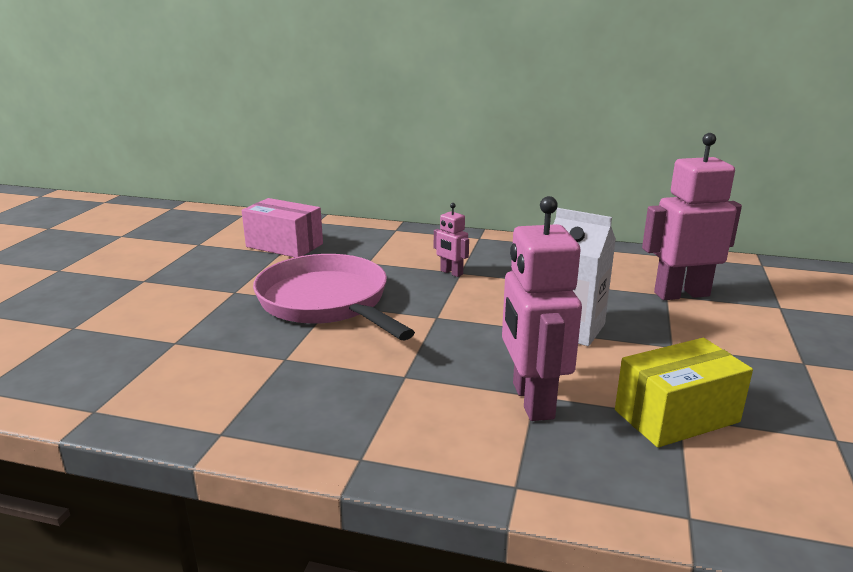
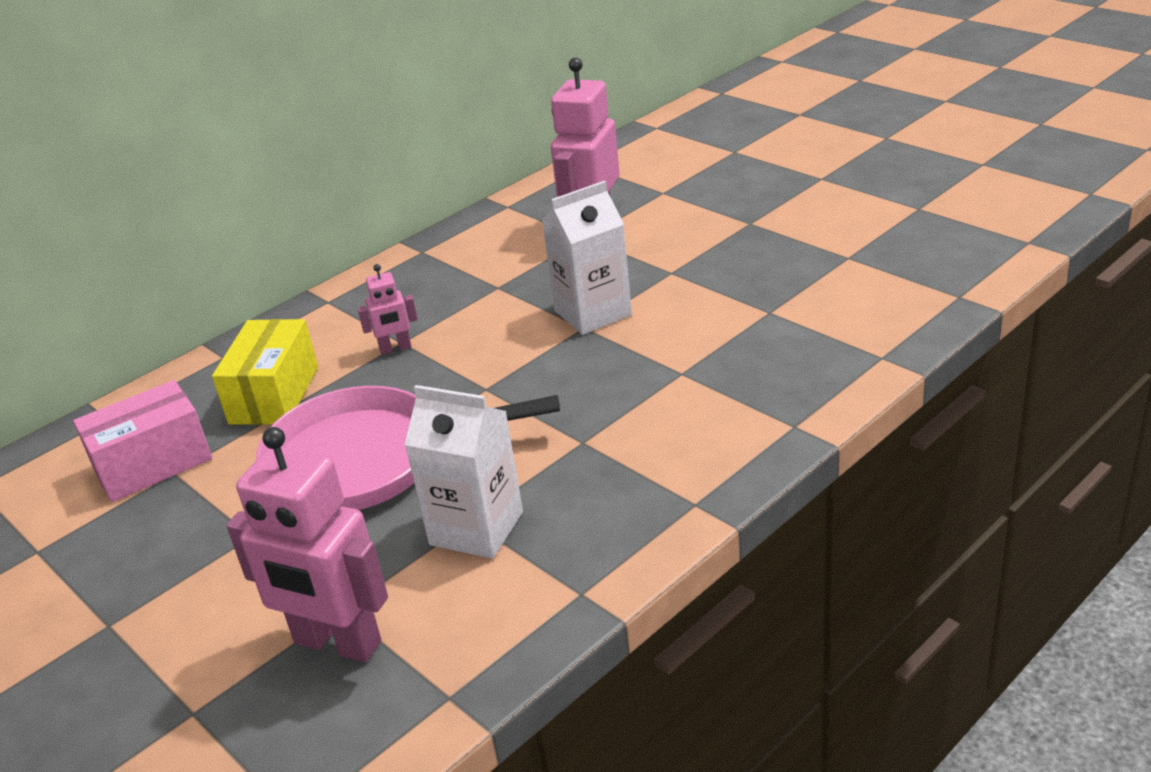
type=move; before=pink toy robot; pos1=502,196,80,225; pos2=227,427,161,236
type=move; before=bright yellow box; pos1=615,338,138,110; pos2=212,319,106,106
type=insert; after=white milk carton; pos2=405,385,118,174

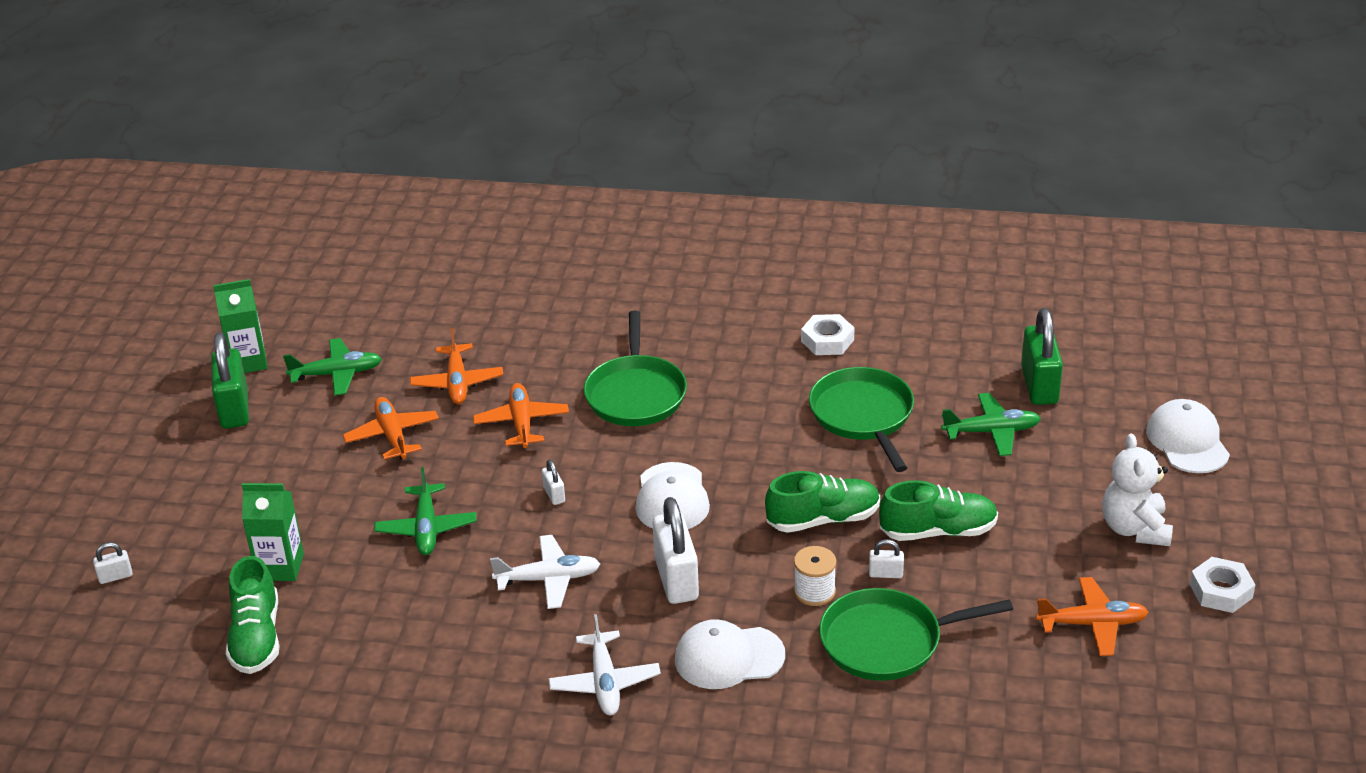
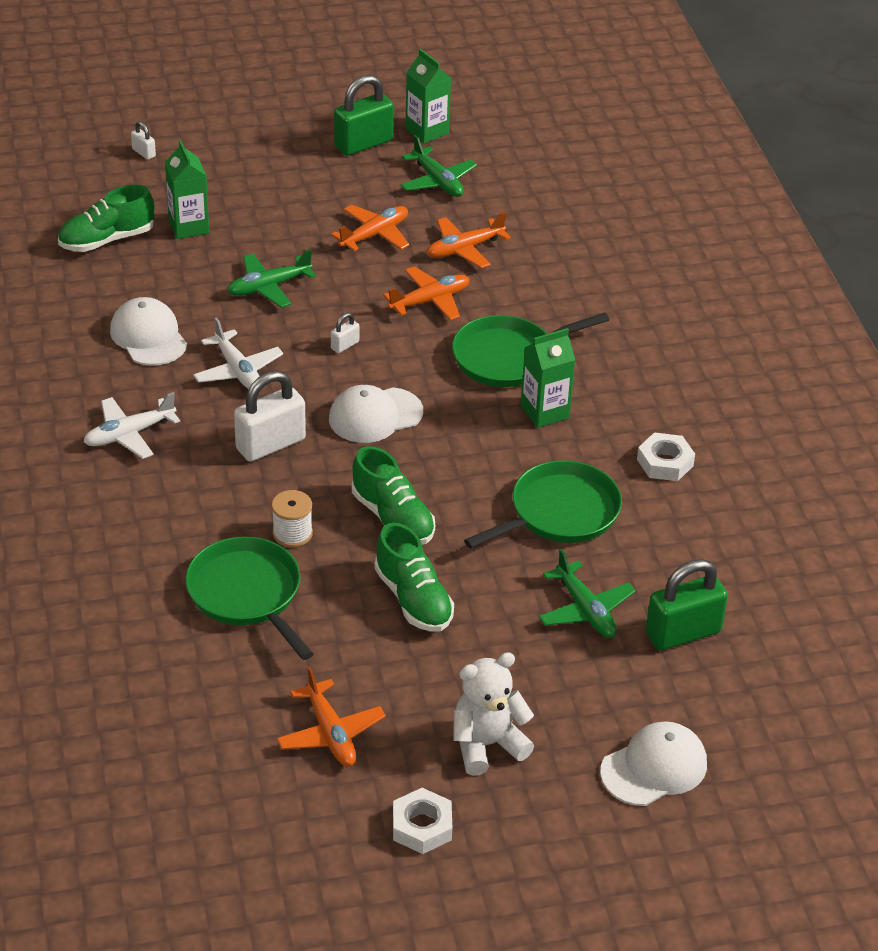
type=delete; before=white lock; pos1=869,539,35,39
type=move; before=white cap; pos1=675,620,110,69; pos2=110,297,77,69
type=insert; after=green milk carton; pos2=521,328,54,100

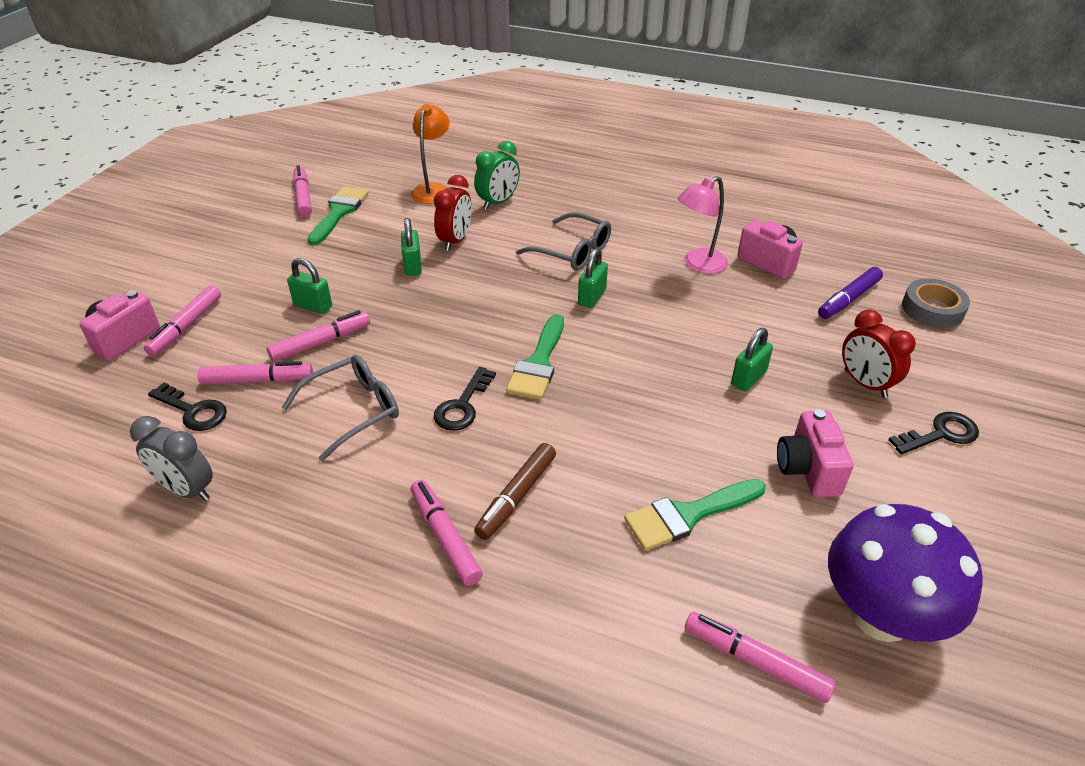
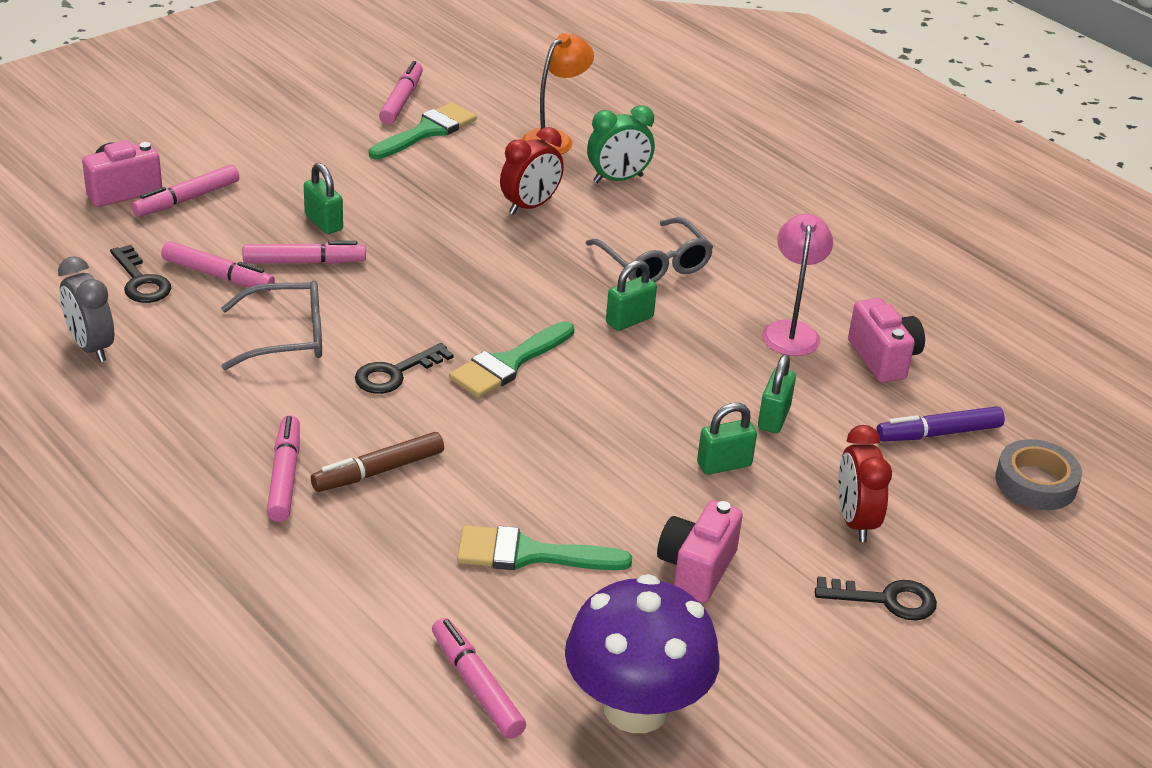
type=rotate; before=pink reading lamp; pos1=678,176,50,98; pos2=762,214,71,142; turn=105
type=move; before=green lock; pos1=401,218,21,58; pos2=758,354,38,79

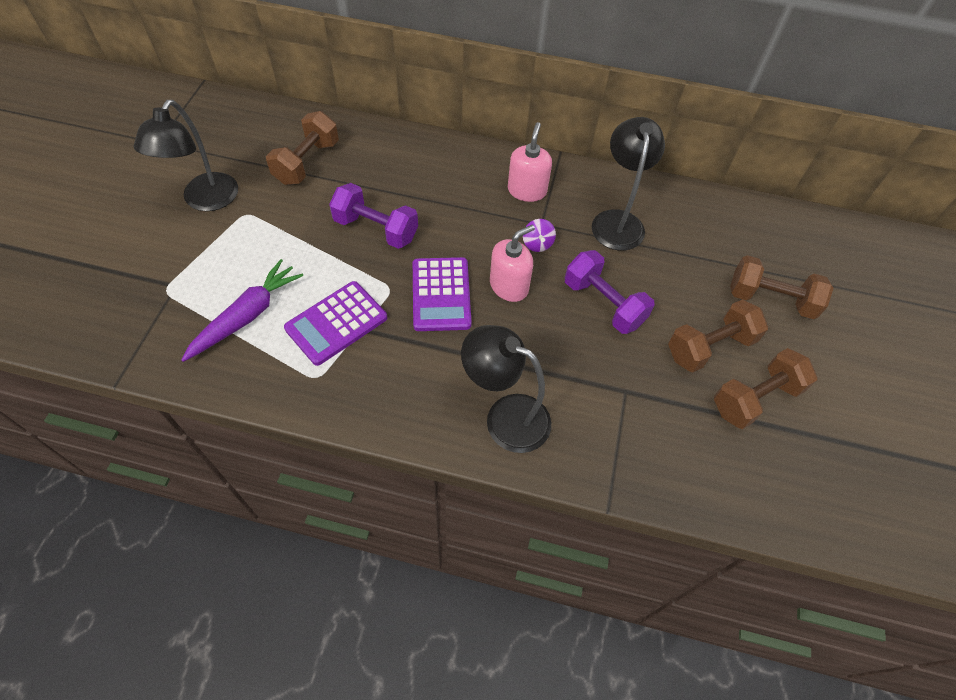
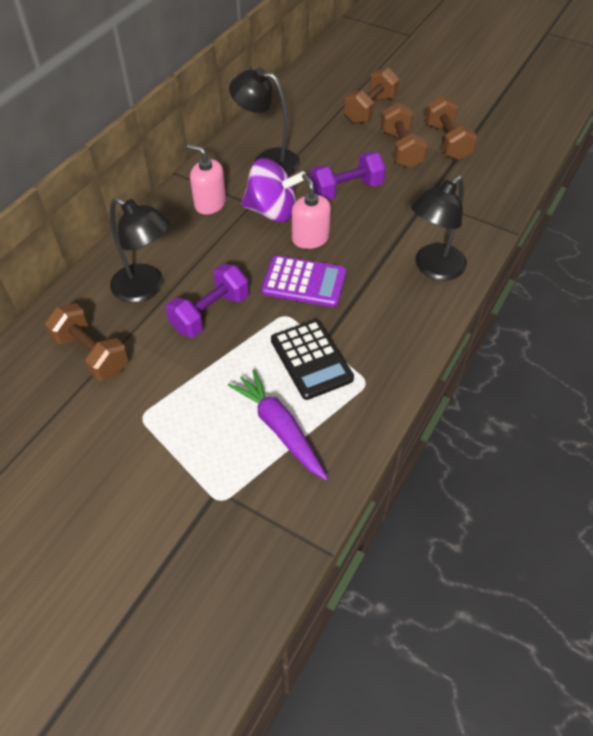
type=move; before=jet-black reading lamp; pos1=133,100,105,111; pos2=110,197,60,106
type=resize; before=royal purple toy top; pos1=523,219,33,33; pos2=241,158,65,64; scale=2.21
type=recolor; before=royal purple calculator; after=jet-black calculator; pos1=284,281,103,85; pos2=271,319,83,81

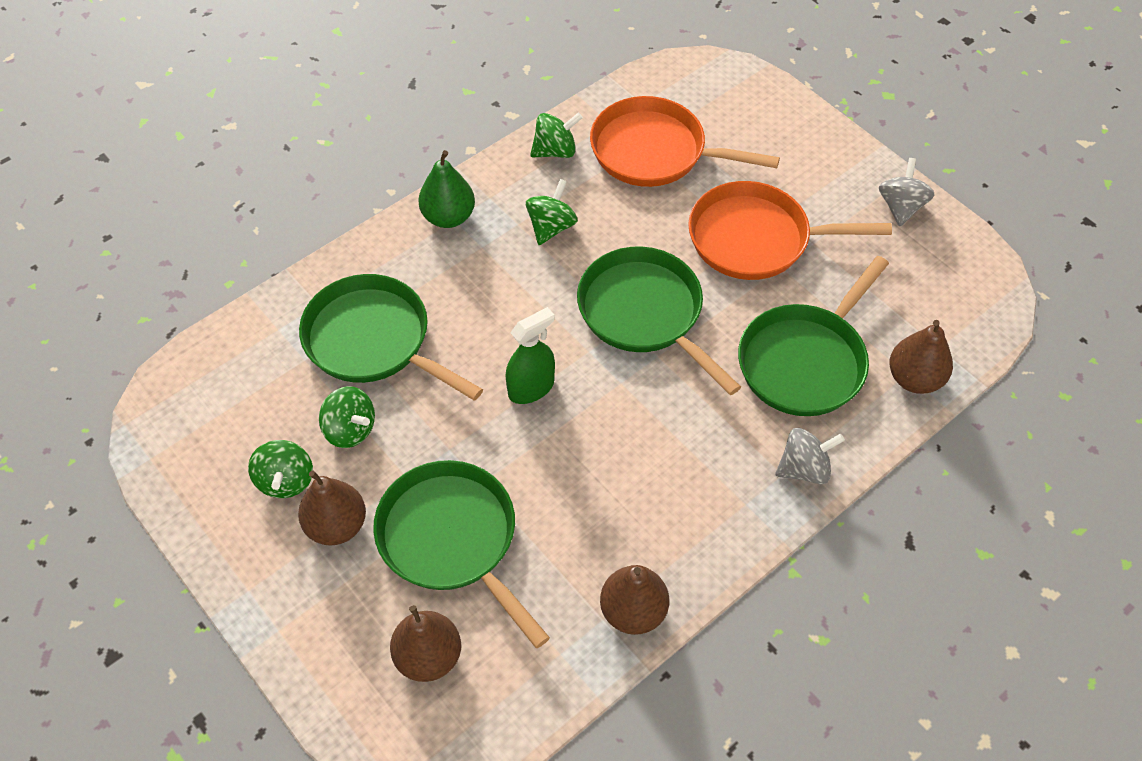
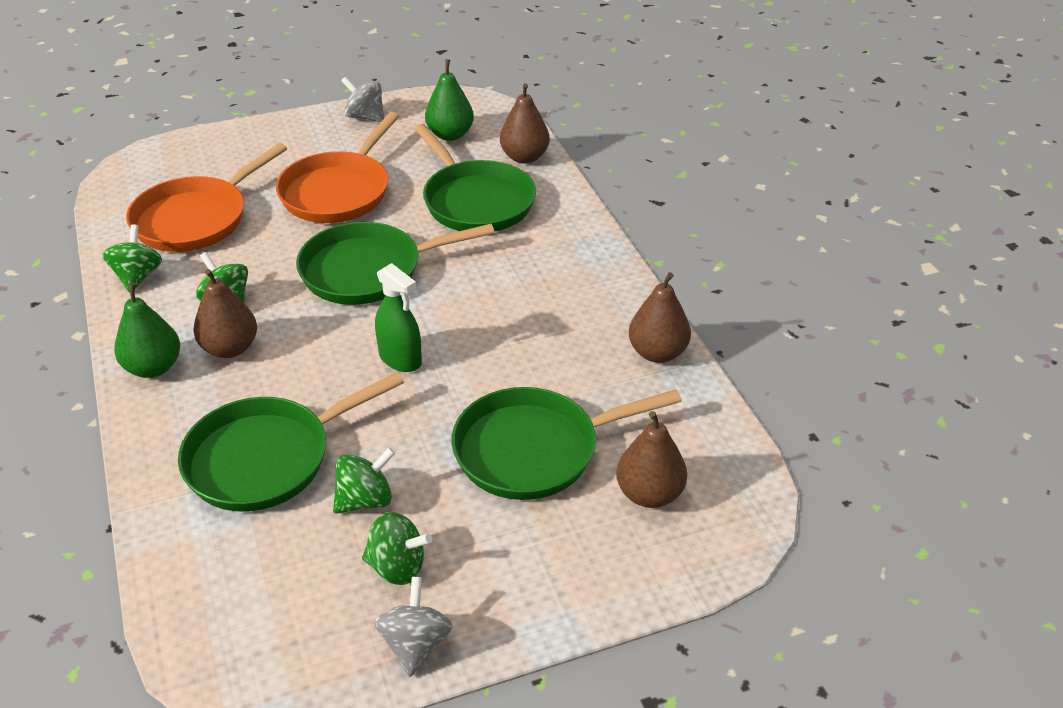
type=rotate; before=green sprayer; pos1=506,307,49,97; pos2=375,263,47,109; turn=150
type=move; before=grey toy top; pos1=775,428,70,56; pos2=374,577,79,100
type=move; before=dark brown toy pear; pos1=298,470,68,76; pos2=193,269,64,89
type=insert; after=green toy pear; pos2=425,59,49,82

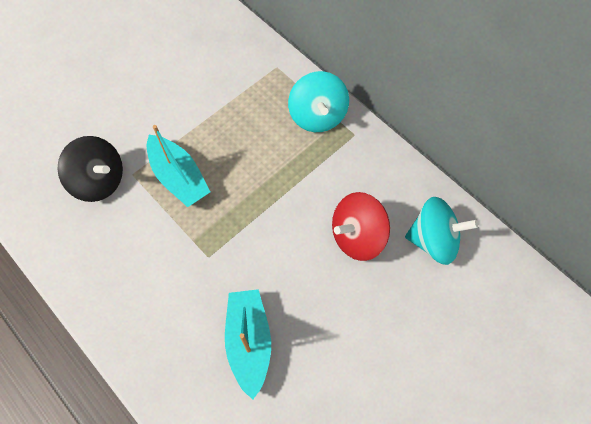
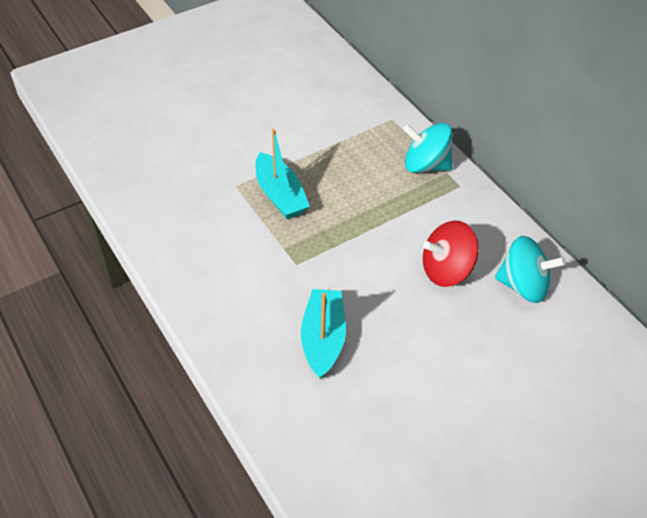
type=rotate; before=aqua toy top; pos1=288,71,61,61; pos2=403,123,50,50; turn=105
type=delete; before=jet-black toy top; pos1=57,136,66,66

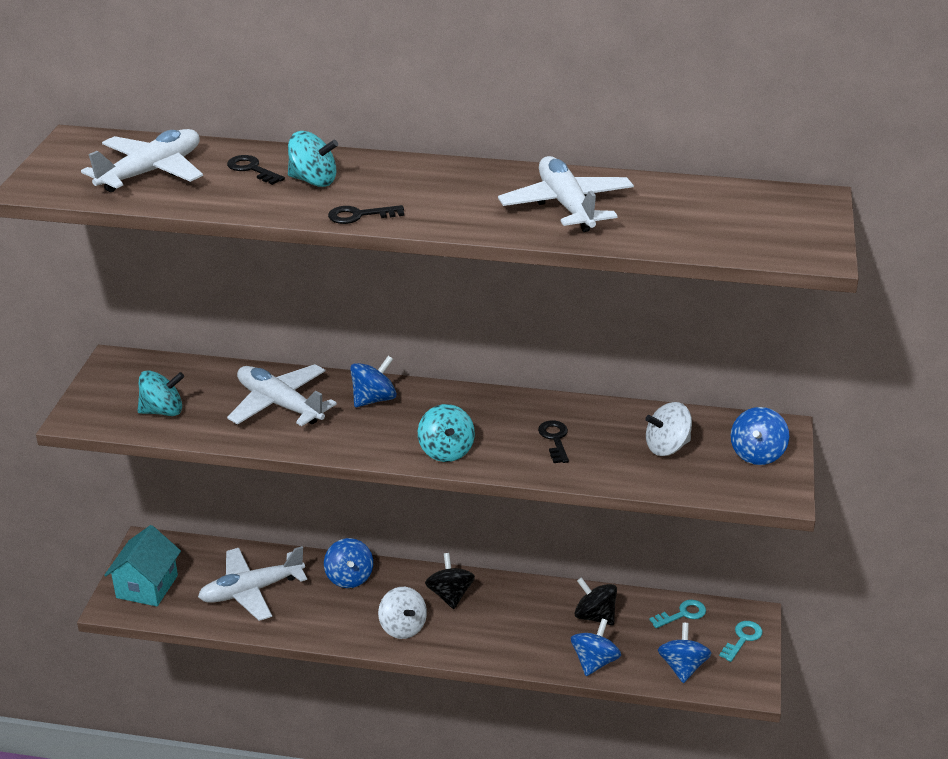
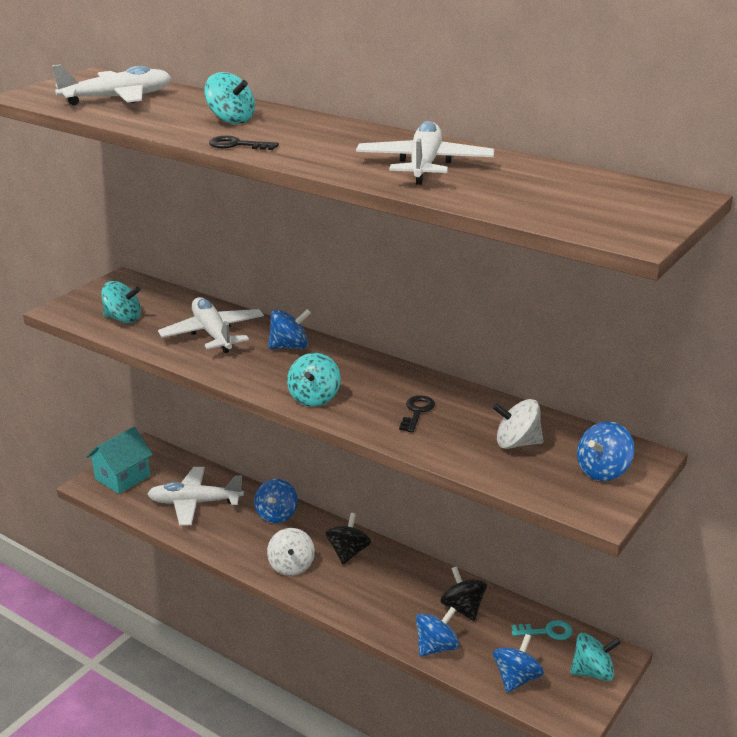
type=delete; before=jet-black latchkey; pos1=227,155,58,30
type=replace; before=aqua latchkey; after=aqua toy top; pos1=719,621,43,41; pos2=570,633,51,48

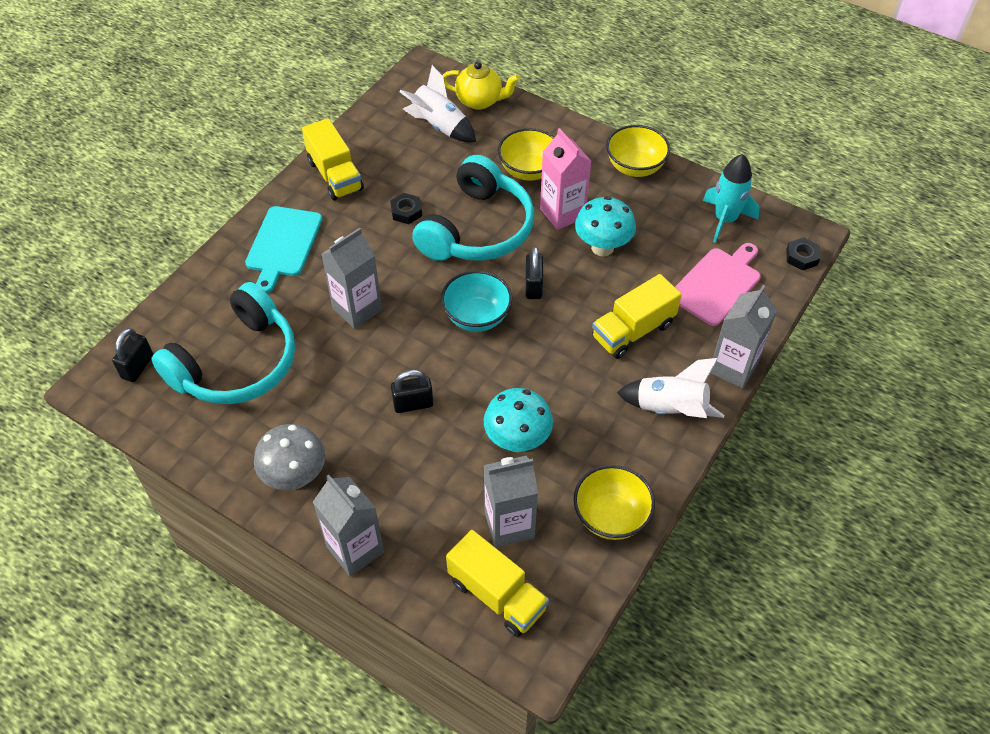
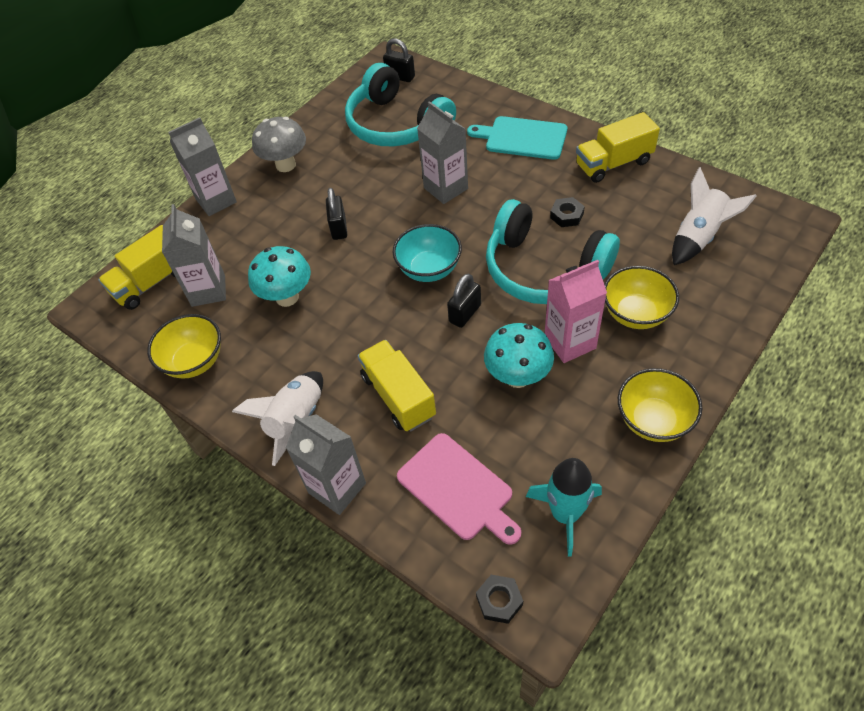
type=delete; before=bright yellow china teapot; pos1=442,61,78,49
type=rotate; before=jet-black lock; pos1=525,246,18,53; pos2=447,274,34,54; turn=-60

